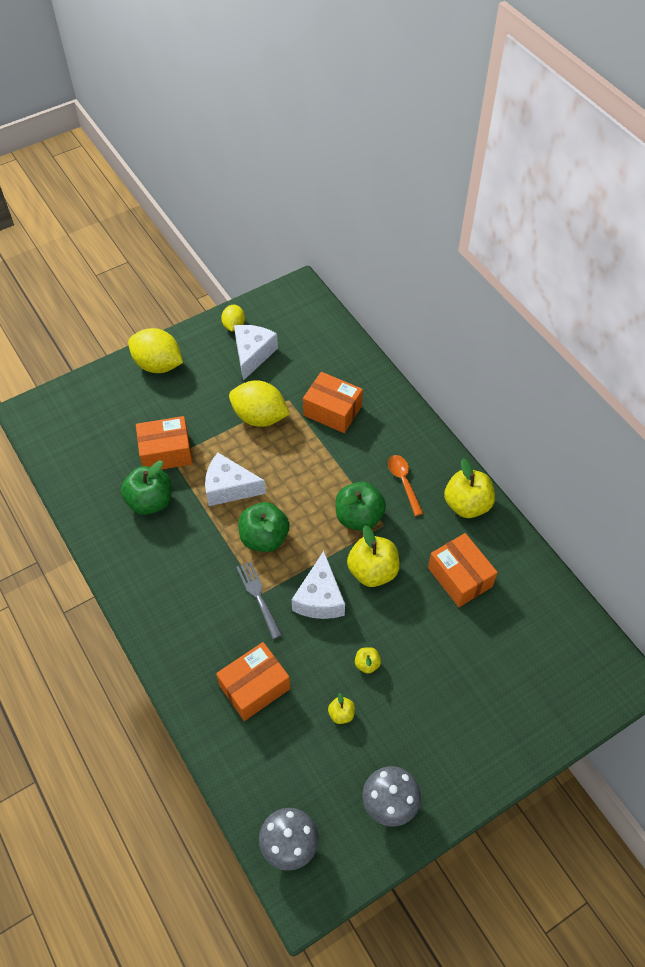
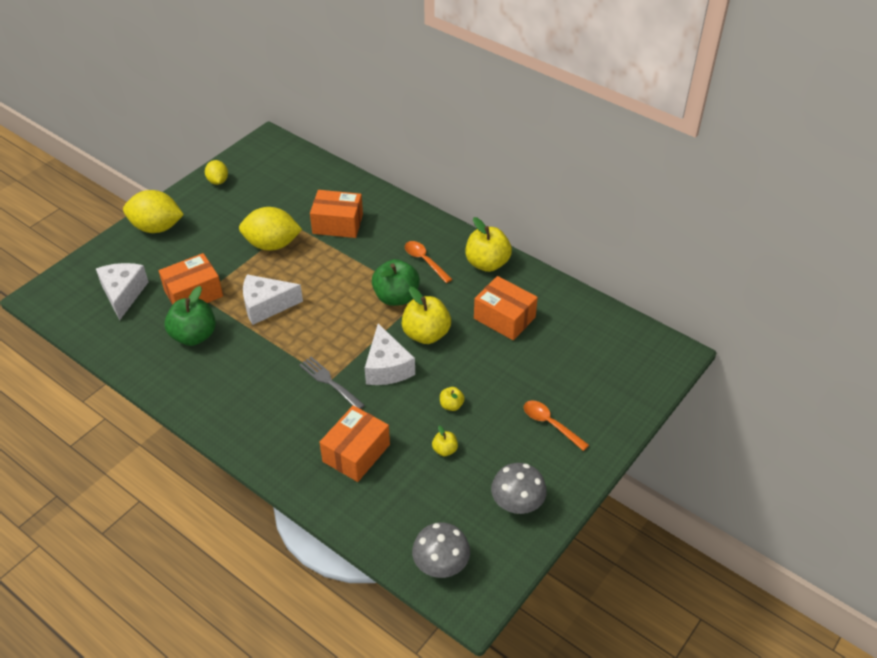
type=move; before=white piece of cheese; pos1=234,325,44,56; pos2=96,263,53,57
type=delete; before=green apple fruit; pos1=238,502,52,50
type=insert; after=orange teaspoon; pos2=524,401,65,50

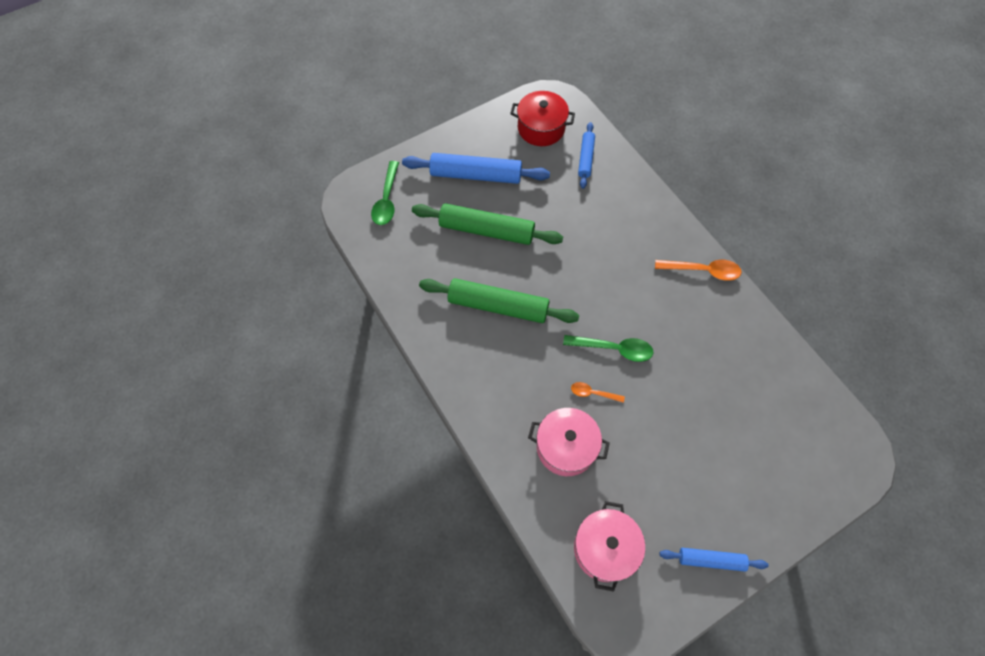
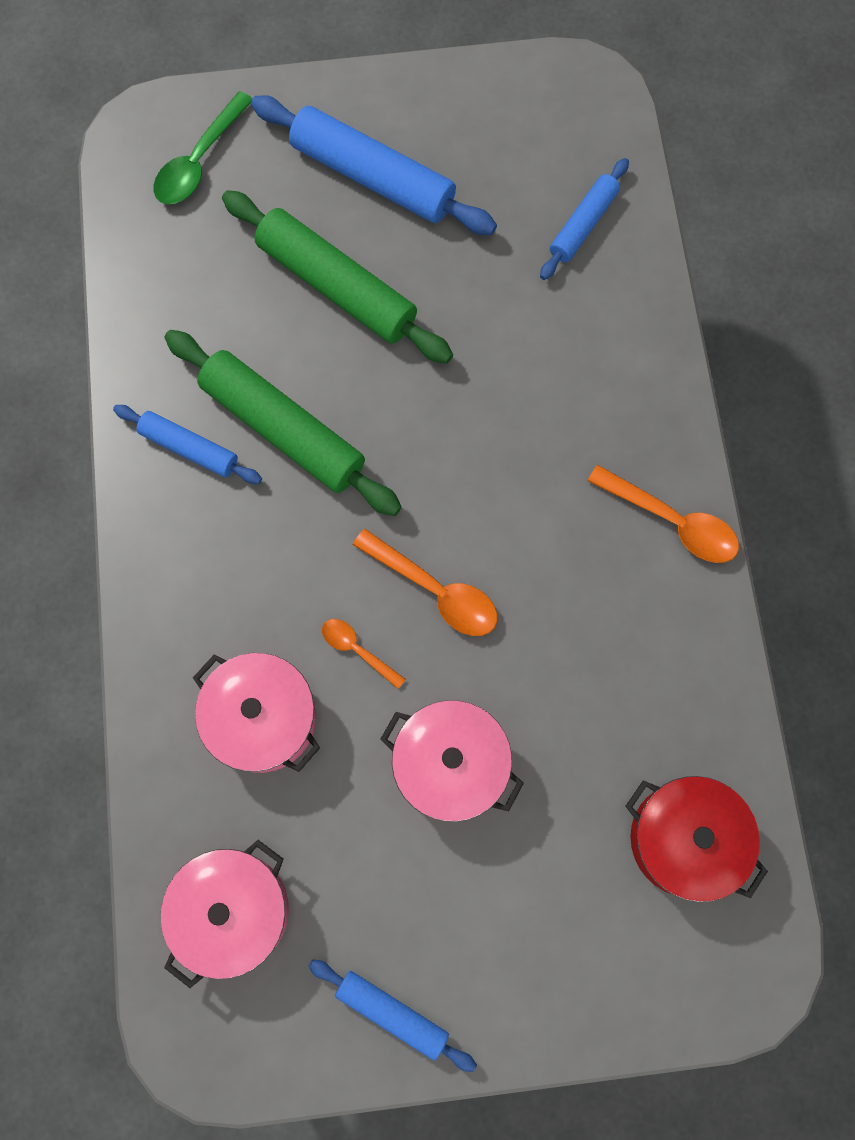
type=move; before=crimson cooking pot; pos1=510,91,65,55; pos2=625,776,143,126
type=recolor; before=green teaspoon; after=orange teaspoon; pos1=563,335,91,27; pos2=353,529,144,107
type=insert; after=blue dough roller; pos2=113,405,149,79
type=insert; after=pink cooking pot; pos2=381,700,143,122

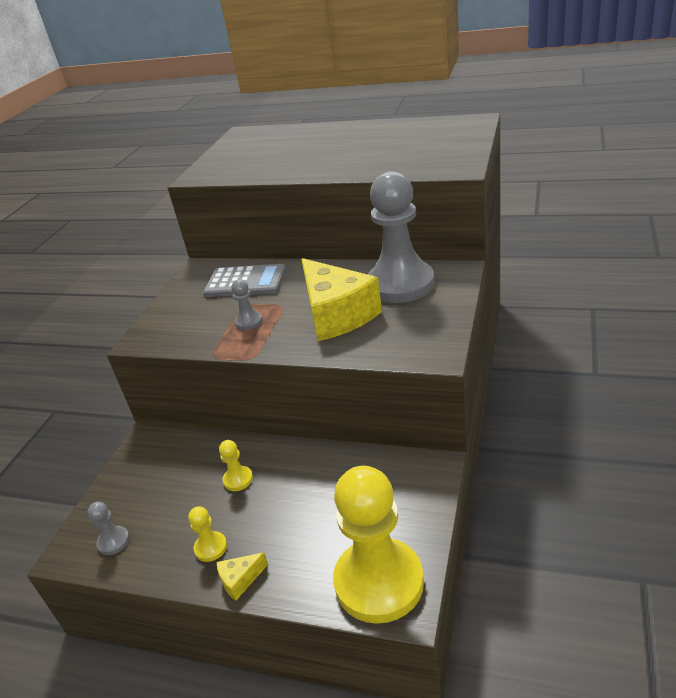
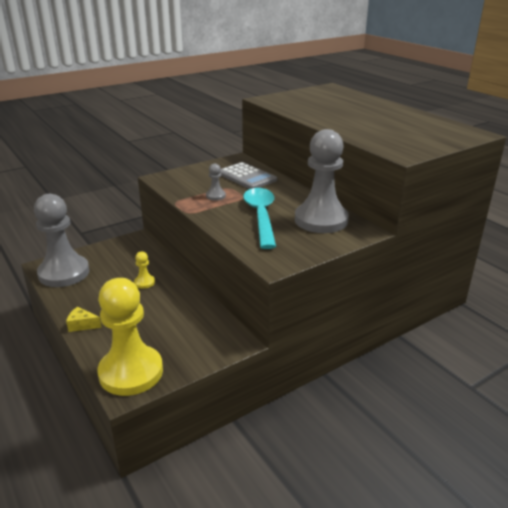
type=replace; before=bright yellow piece of cheese; after=aqua teaspoon; pos1=301,258,81,83; pos2=243,188,33,61
type=resize; before=grey chess pawn; pos1=87,502,43,53; pos2=34,194,55,93; scale=2.48
type=delete; before=bright yellow chess pawn; pos1=188,506,39,56

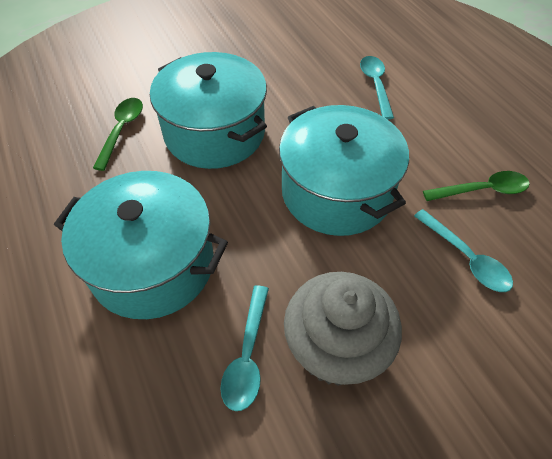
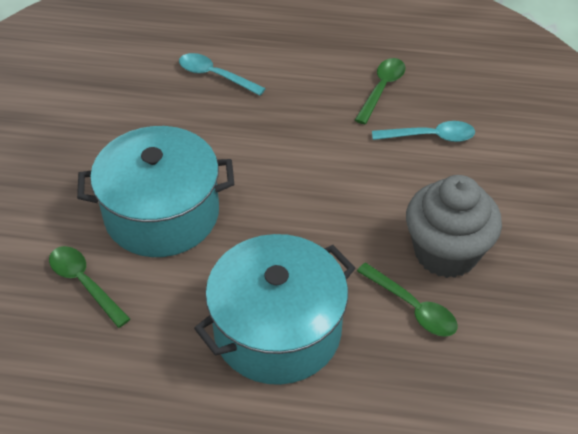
type=delete; before=aqua cooking pot; pos1=279,105,130,131
type=recolor; before=aqua teaspoon; after=green teaspoon; pos1=220,285,49,126; pos2=357,263,101,74

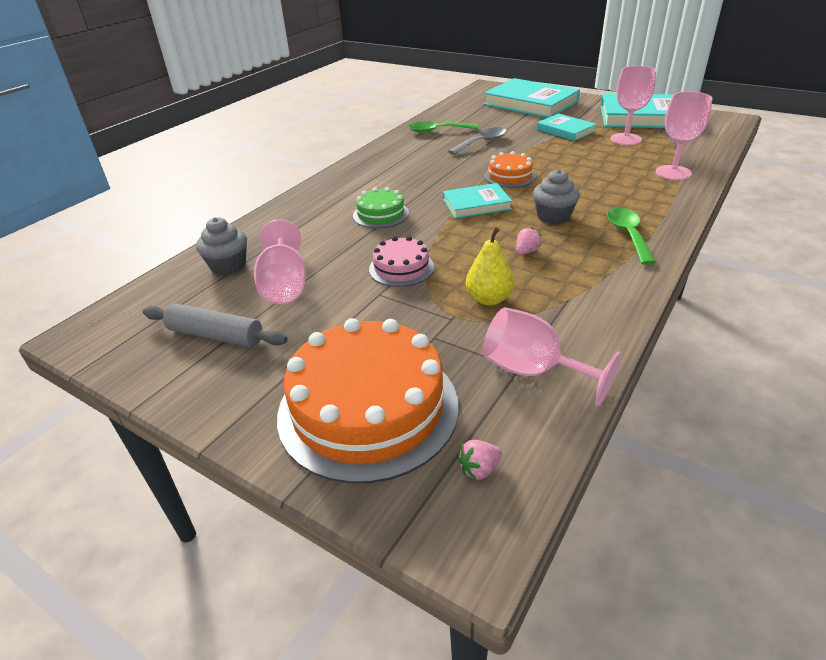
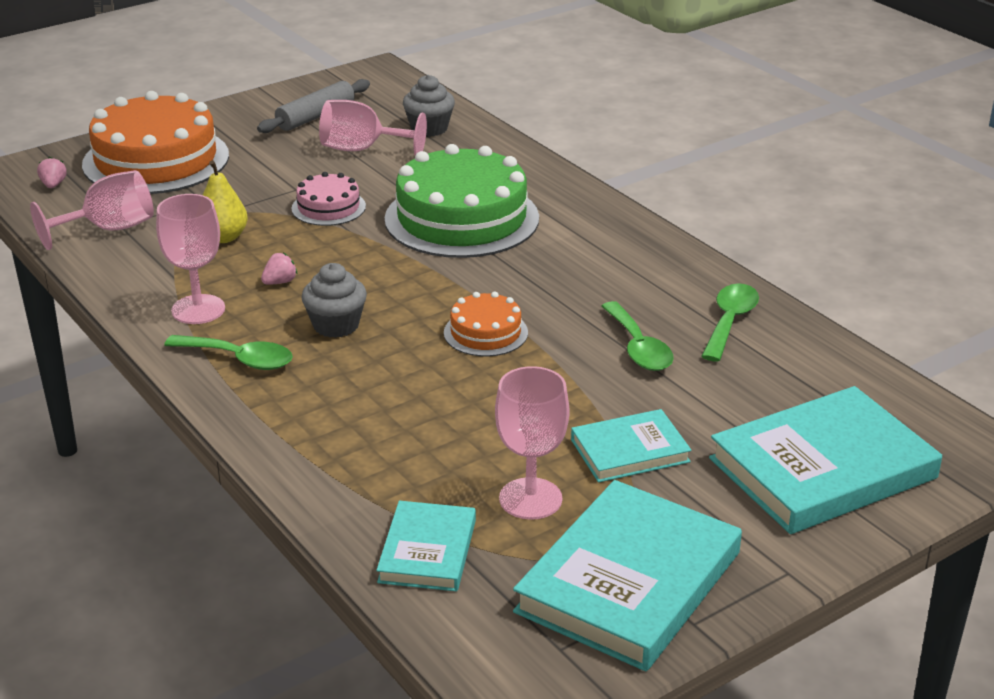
type=move; before=pink chalice; pos1=656,91,57,89; pos2=156,194,69,130
type=recolor; before=grey teaspoon; after=green teaspoon; pos1=448,127,59,28; pos2=601,301,73,70
type=move; before=aqua hardback; pos1=443,183,69,35; pos2=376,501,100,90
type=resize; before=green gateau; pos1=353,187,56,41; pos2=384,144,155,114; scale=2.06
type=rotate; before=pink toy strawberry; pos1=516,227,26,27; pos2=261,252,37,33; turn=-105

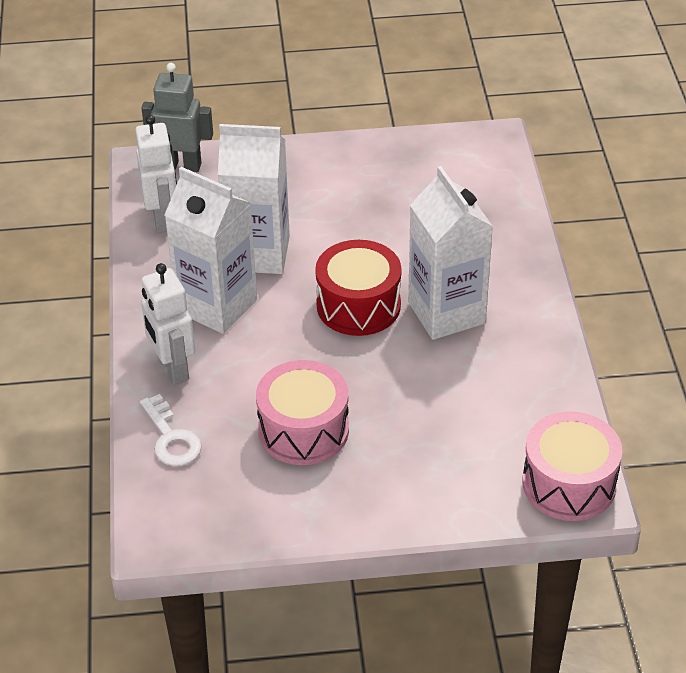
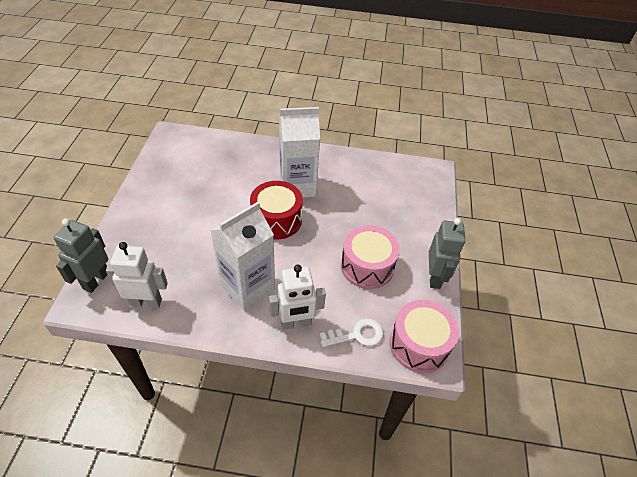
type=delete; before=white milk carton; pos1=218,124,72,150
type=move; before=pink drum; pos1=522,411,100,110; pos2=390,300,69,73
type=insert; after=grey toy robot; pos2=429,218,36,71

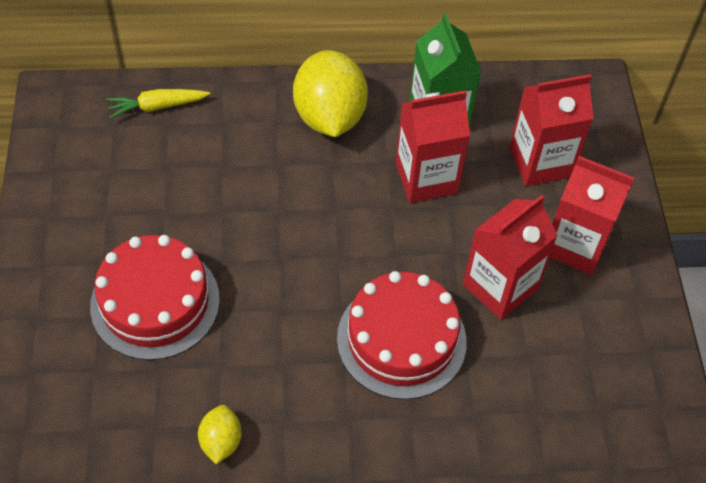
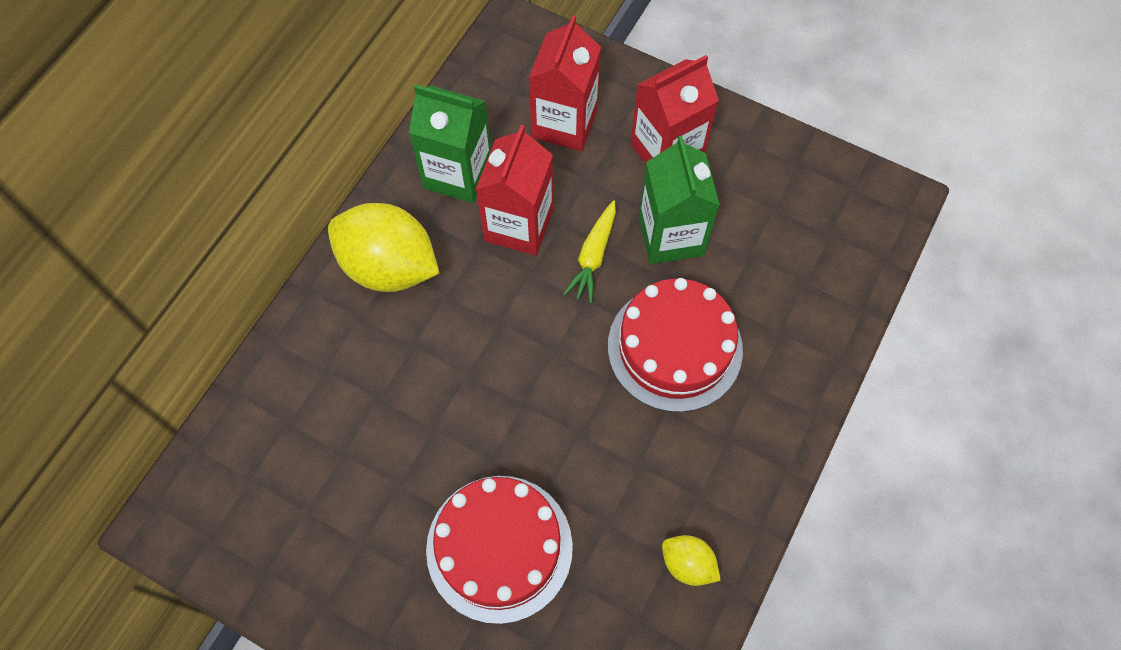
type=move; before=bright yellow toy carrot; pos1=107,89,103,30; pos2=563,200,53,103
type=recolor; before=crimson milk carton; after=green milk carton; pos1=463,195,95,125; pos2=639,136,81,128

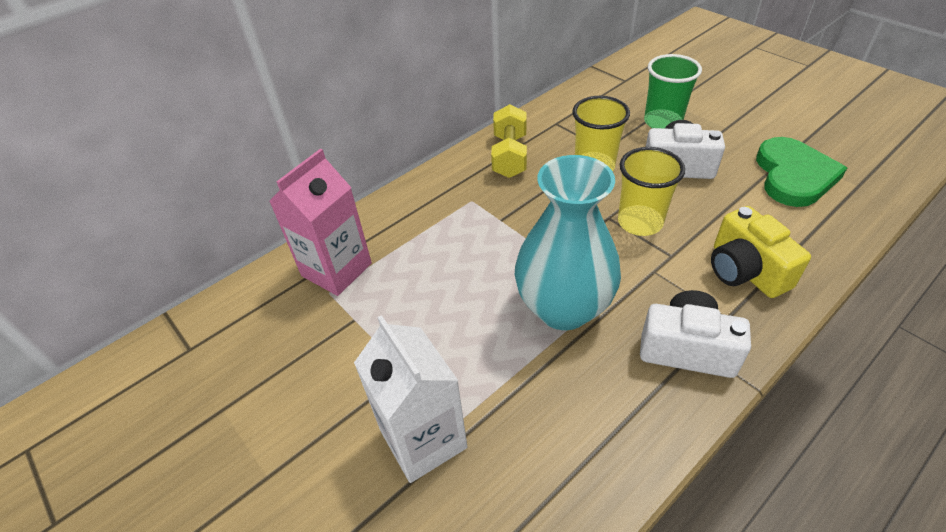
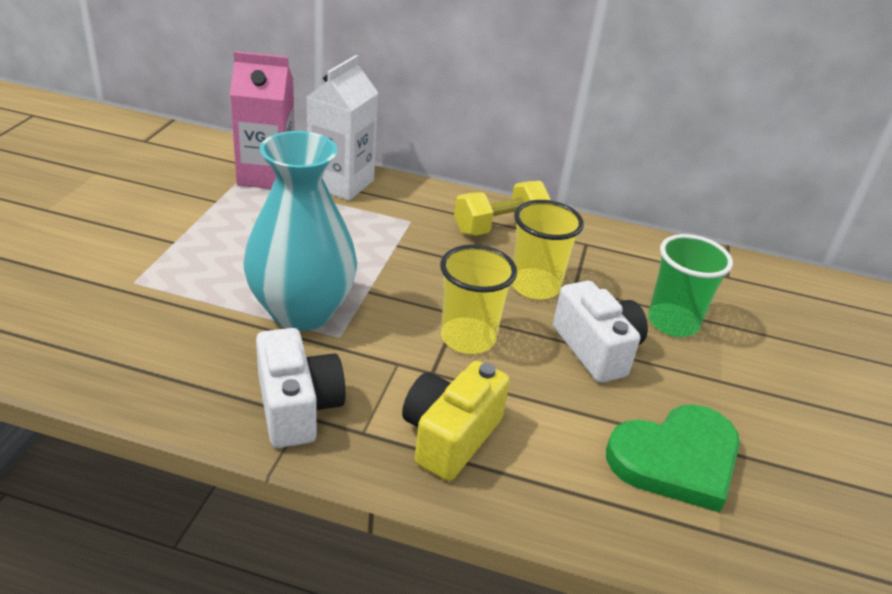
type=move; before=white milk carton; pos1=354,315,114,168; pos2=307,55,71,146

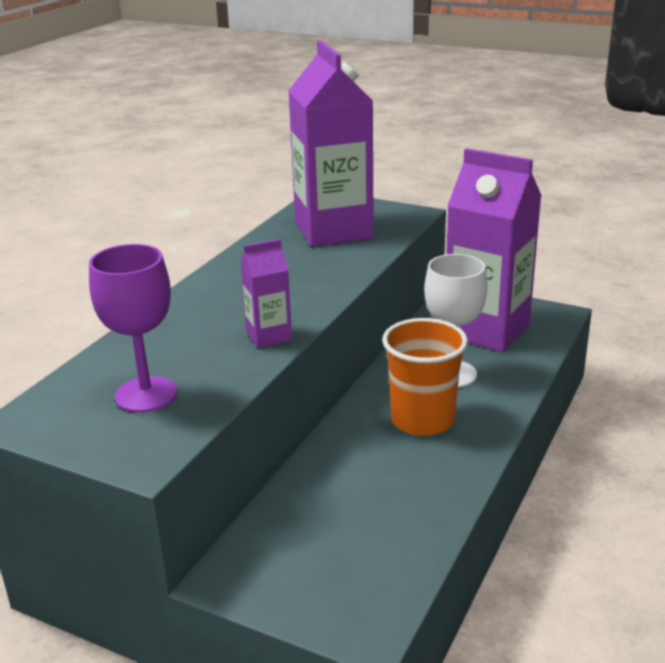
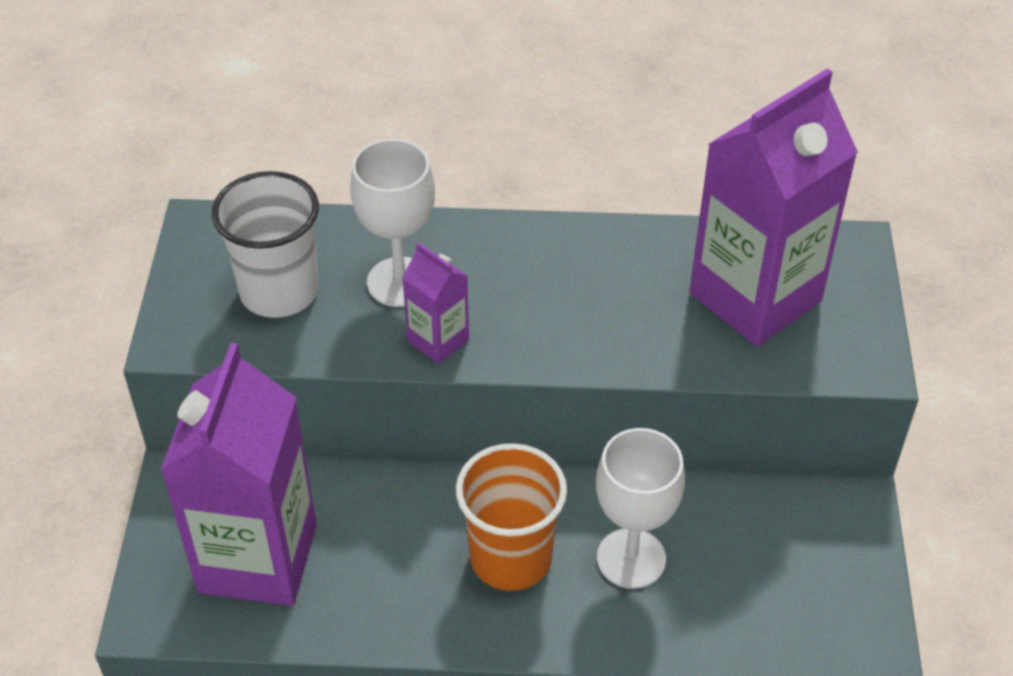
type=move; before=royal purple milk carton; pos1=446,148,96,204; pos2=161,343,156,263
type=replace; before=royal purple chalice; after=white cup; pos1=89,244,89,169; pos2=212,171,107,147
type=insert; after=white chalice; pos2=350,139,85,168

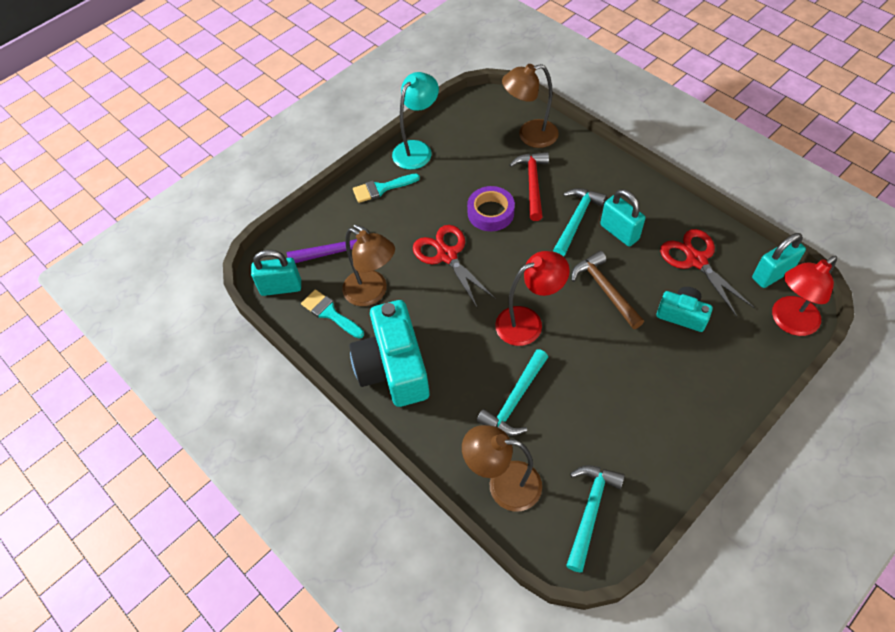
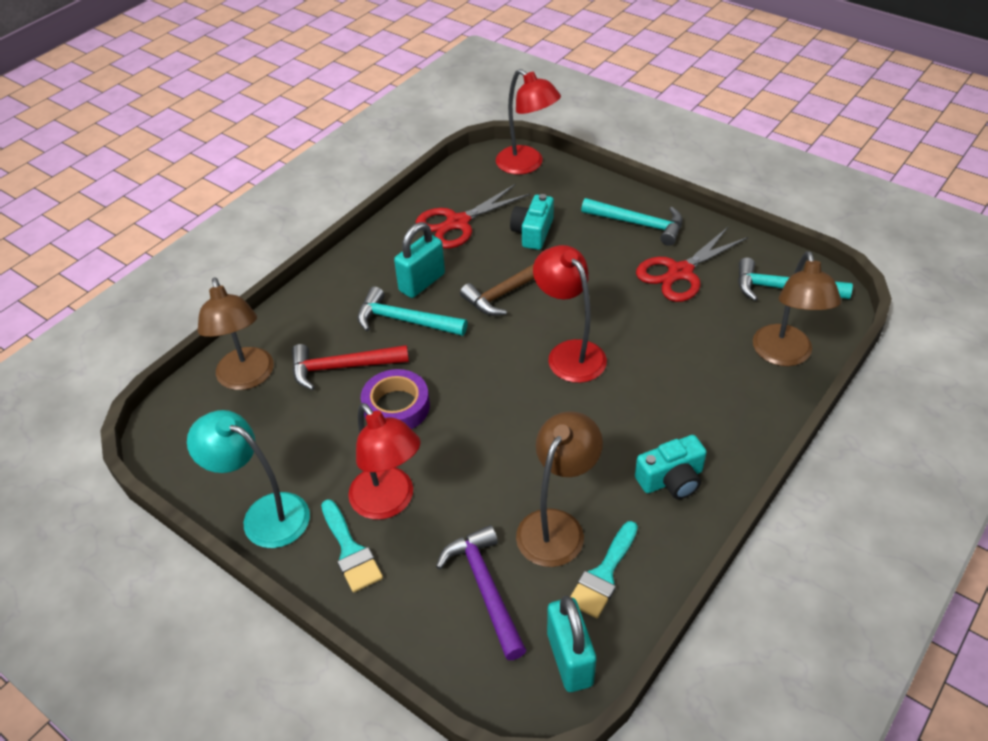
type=move; before=crimson shears; pos1=413,225,83,84; pos2=636,227,112,75
type=delete; before=aqua lock; pos1=752,233,54,55
type=resize; before=aqua compact camera; pos1=349,300,81,107; pos2=635,435,72,64; scale=0.53
type=move; before=aqua claw hammer; pos1=477,349,71,87; pos2=581,198,102,48
type=insert; after=crimson reading lamp; pos2=348,403,73,117

